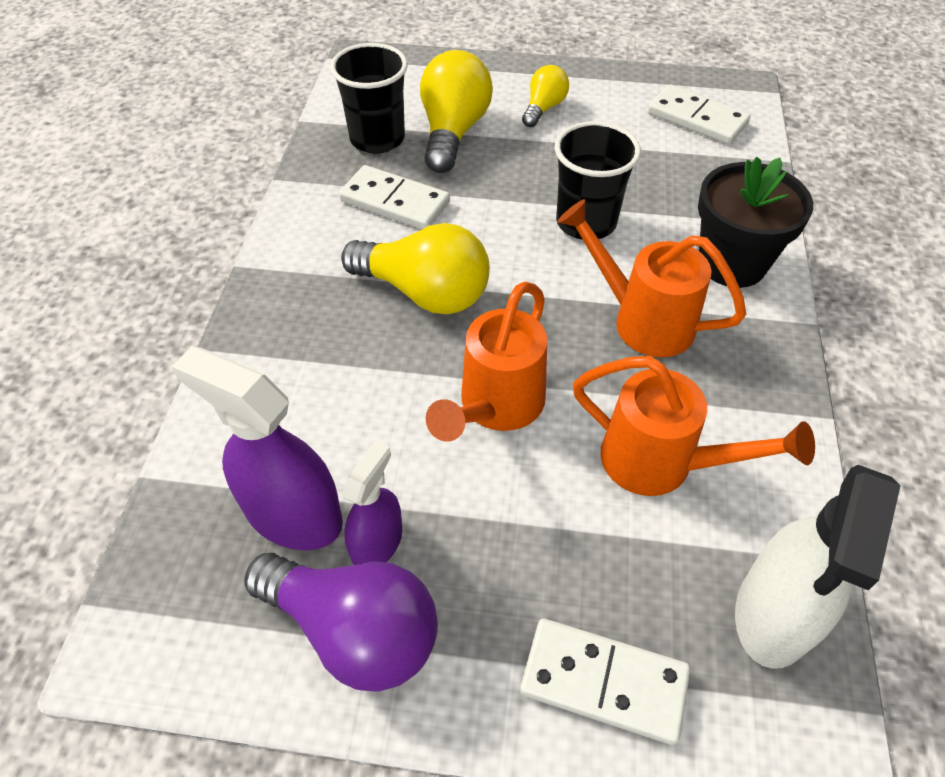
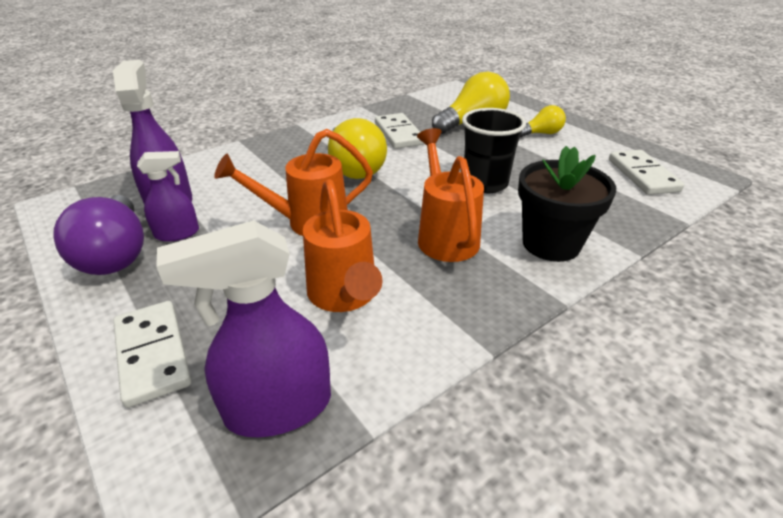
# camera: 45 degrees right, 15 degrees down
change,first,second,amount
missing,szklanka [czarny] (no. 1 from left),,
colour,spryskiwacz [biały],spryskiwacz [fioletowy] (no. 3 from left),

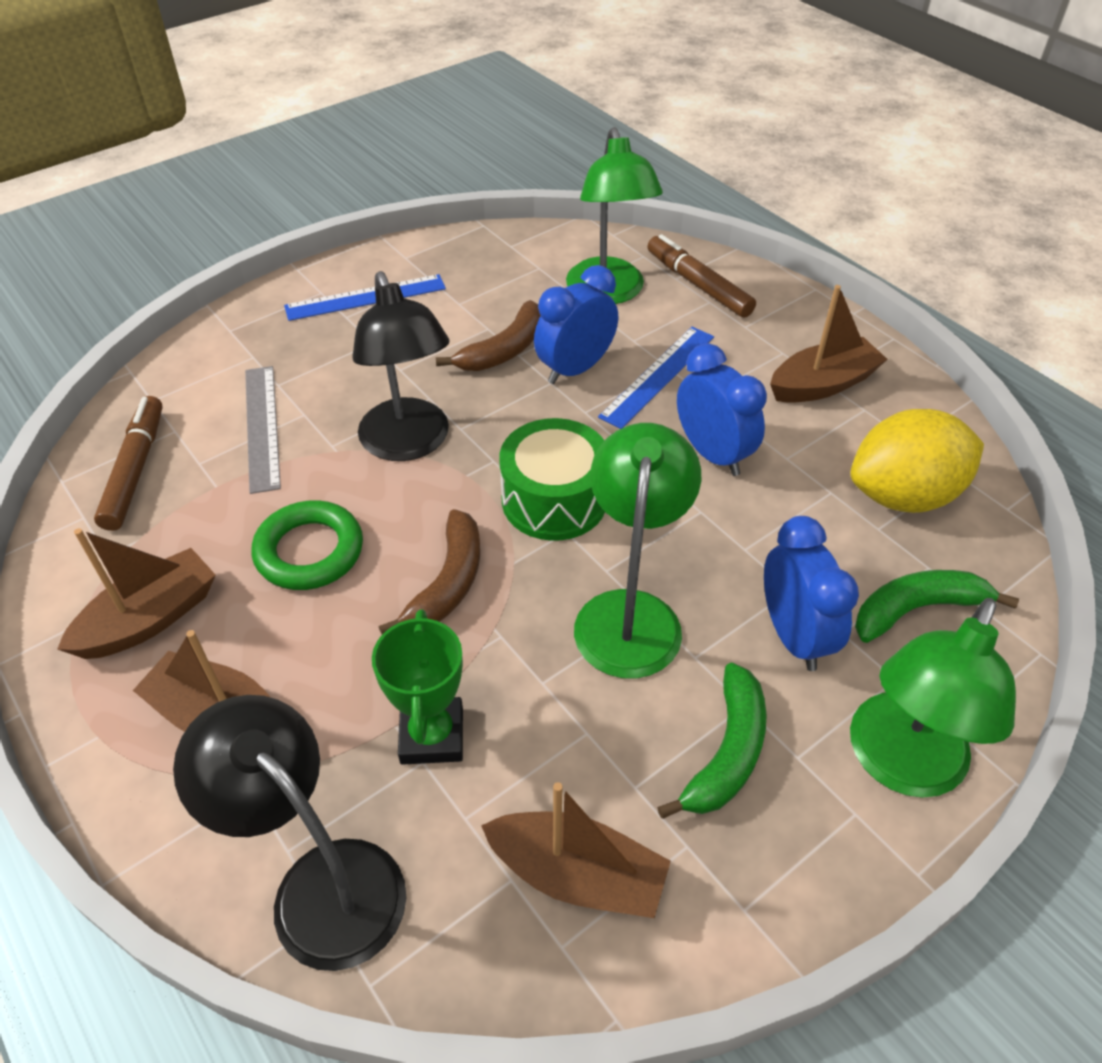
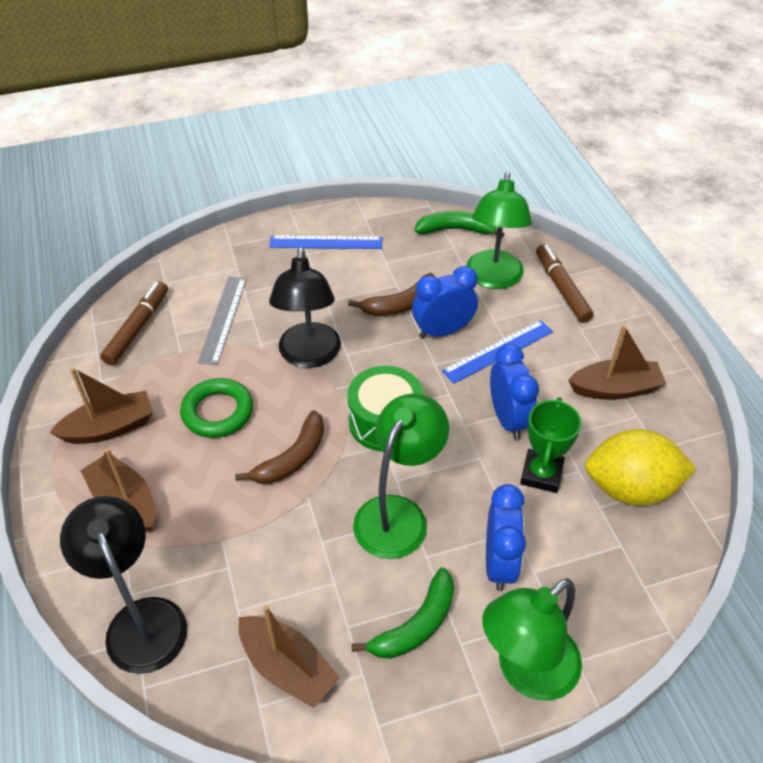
# camera: 20 degrees right, 0 degrees up
change,first,second,amount
relocated,banan [zielony] (no. 2 from left),,
relocated,puchar [zielony],,

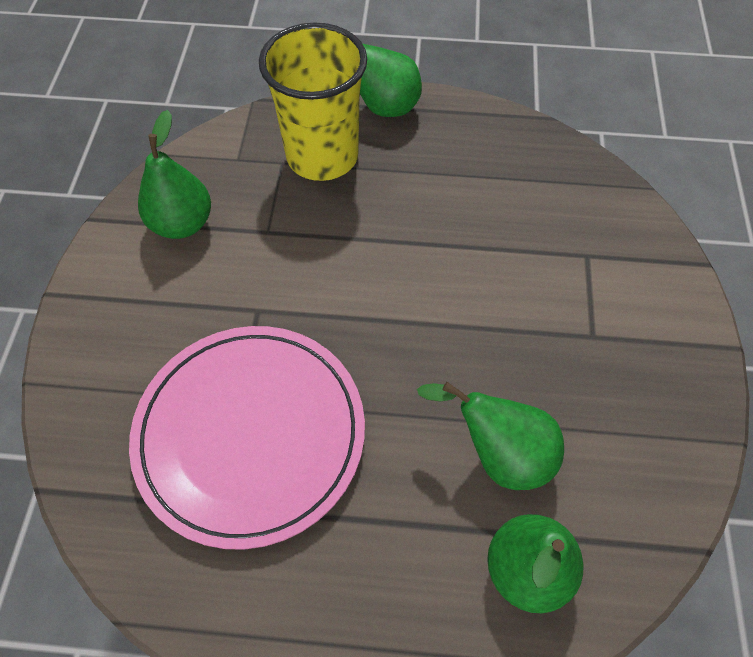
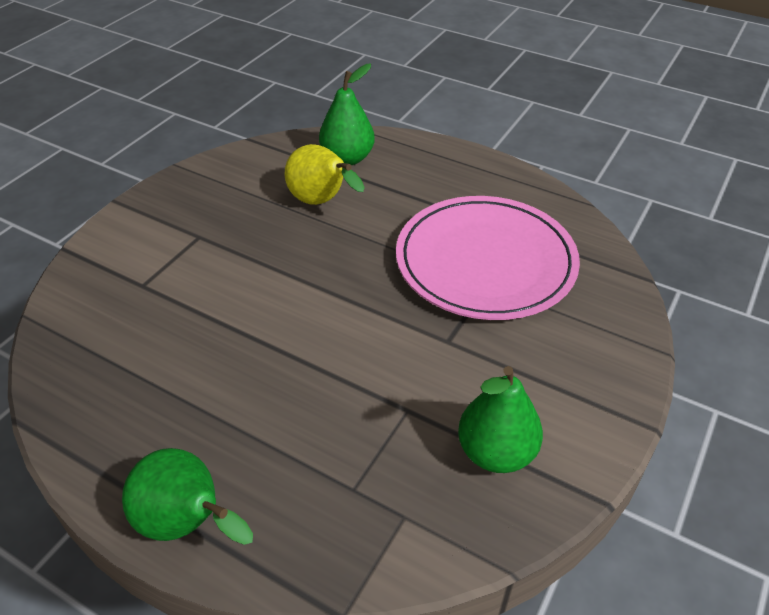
# camera: 155 degrees left, 15 degrees down
change,first,second,amount
missing,szklanka [żółty],,
colour,gruszka [zielony] (no. 3 from left),gruszka [żółty],

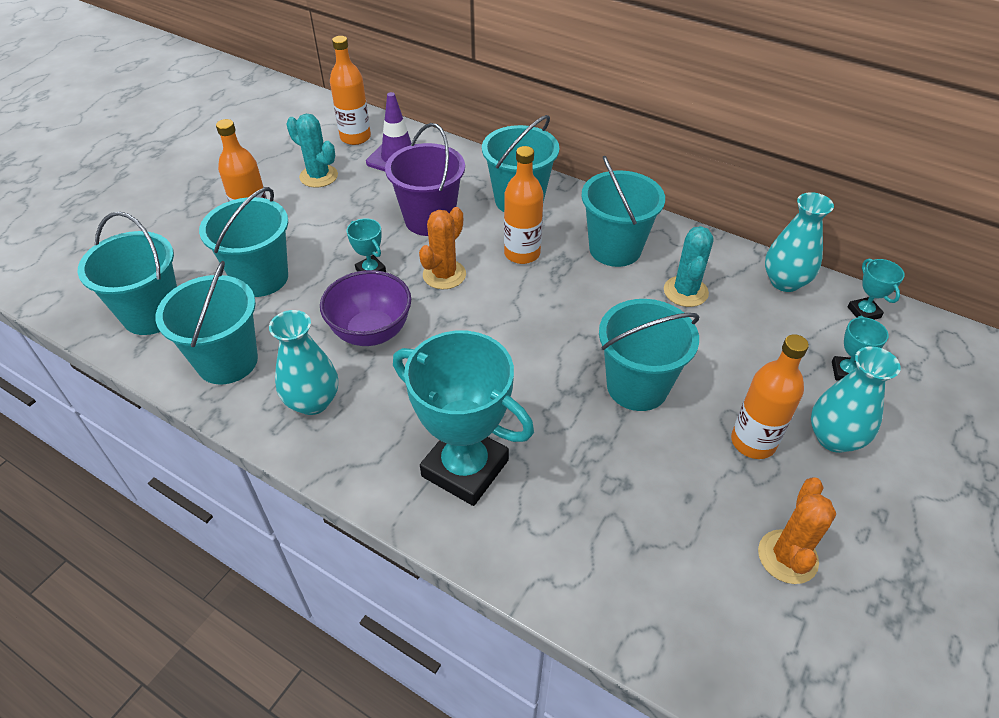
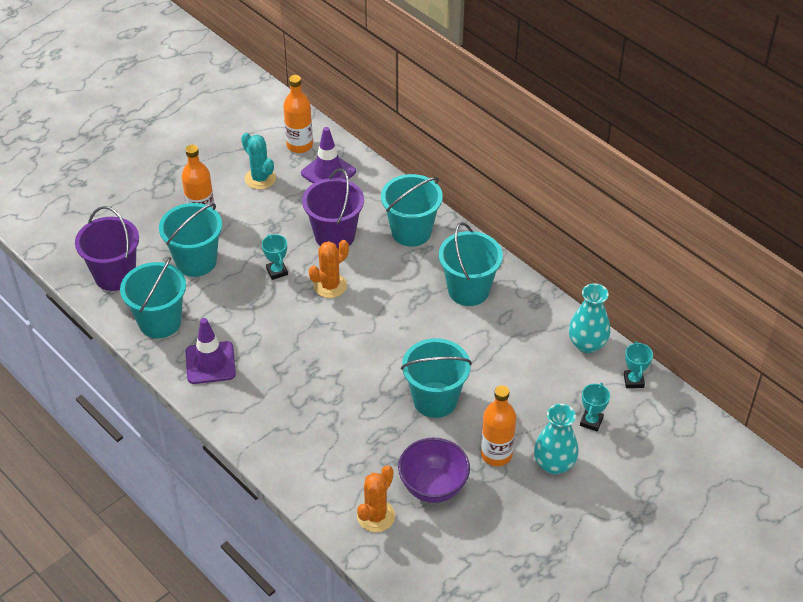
# camera: 15 degrees right, 0 degrees up
change,first,second,amount
missing,butelka [pomarańczowy] (no. 3 from left),,
colour,wiadro [turkusowy] (no. 1 from left),wiadro [fioletowy] (no. 1 from left),
missing,kaktus [turkusowy] (no. 2 from left),,
relocated,miska [fioletowy],,
exchanged,wazon [turkusowy] (no. 1 from left),pachołek [fioletowy] (no. 1 from left),
missing,puchar [turkusowy] (no. 2 from left),,
relocated,kaktus [pomarańczowy] (no. 2 from left),,

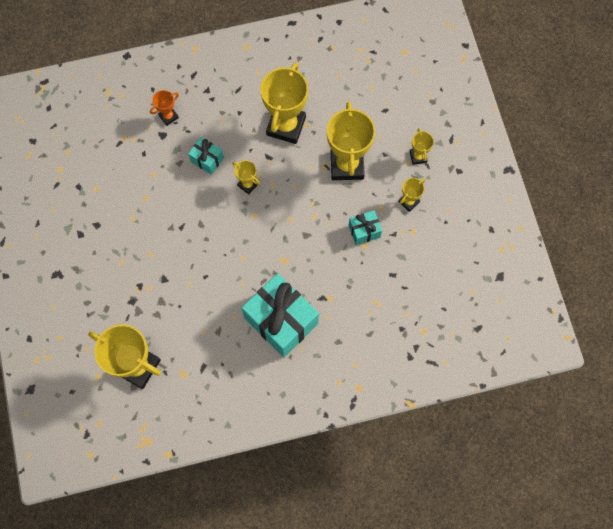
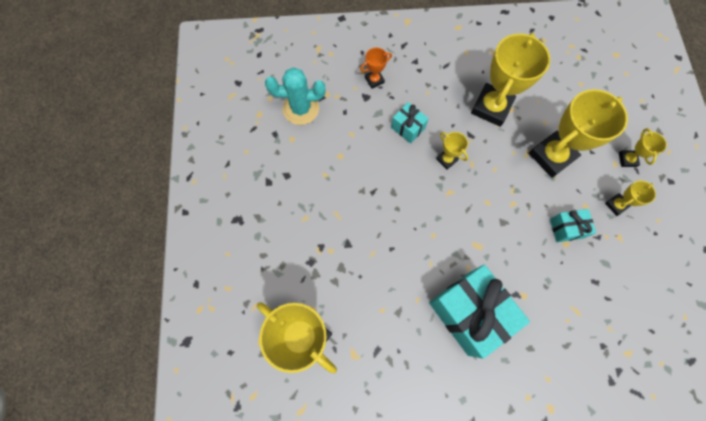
# camera: 10 degrees right, 0 degrees up
change,first,second,amount
spun,puchar [żółty] (no. 4 from left),,45 degrees clockwise
appeared,,kaktus [turkusowy],

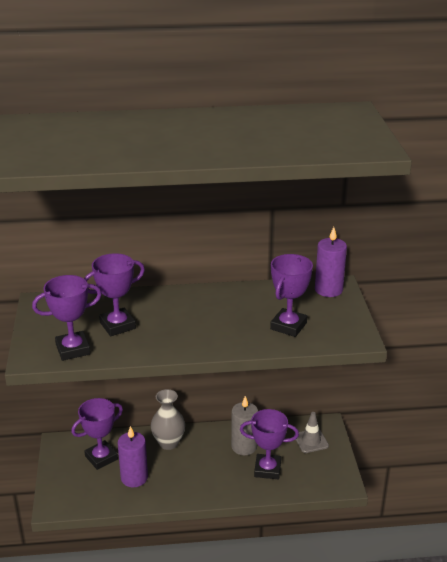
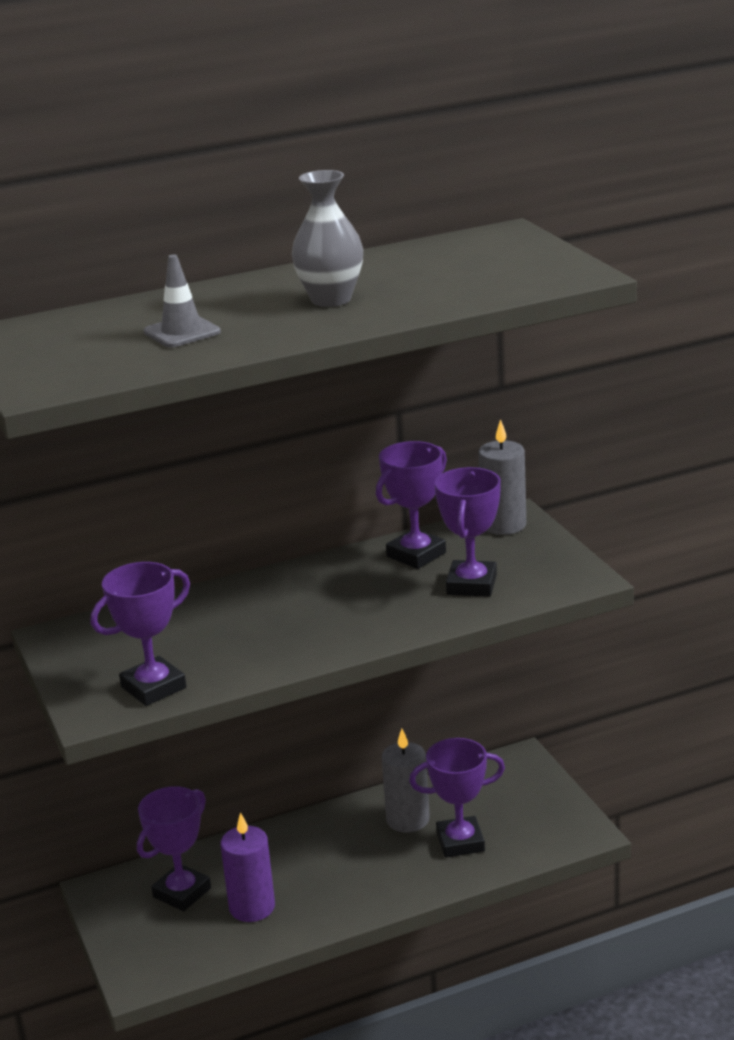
# camera: 15 degrees left, 5 degrees down
change,first,second,amount
colour,świeca [fioletowy] (no. 2 from left),świeca [szary] (no. 2 from left),
relocated,puchar [fioletowy] (no. 3 from left),,
relocated,wazon [szary],,
relocated,pachołek [szary],,

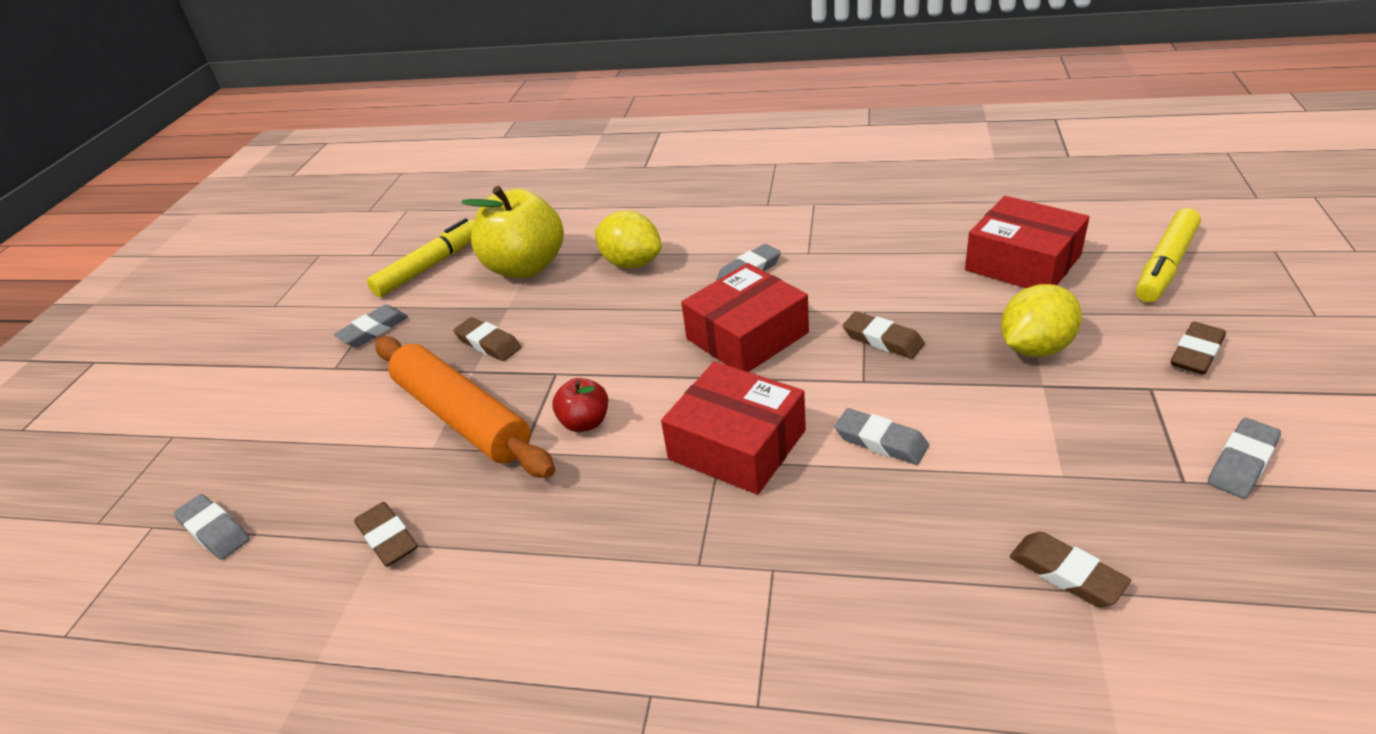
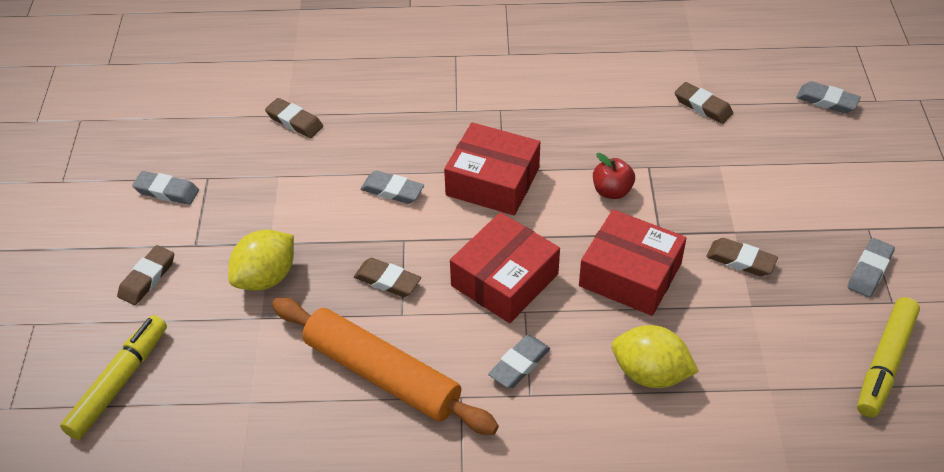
# camera: 165 degrees right, 10 degrees up
change,first,second,amount
missing,jabłko [żółty],,
relocated,pudełko [czerwony] (no. 3 from left),,
relocated,wałek do ciasta [pomarańczowy],,
spun,gumka do mazania [szary] (no. 5 from left in the first image),gumka do mazania [szary] (no. 1 from left),75 degrees clockwise

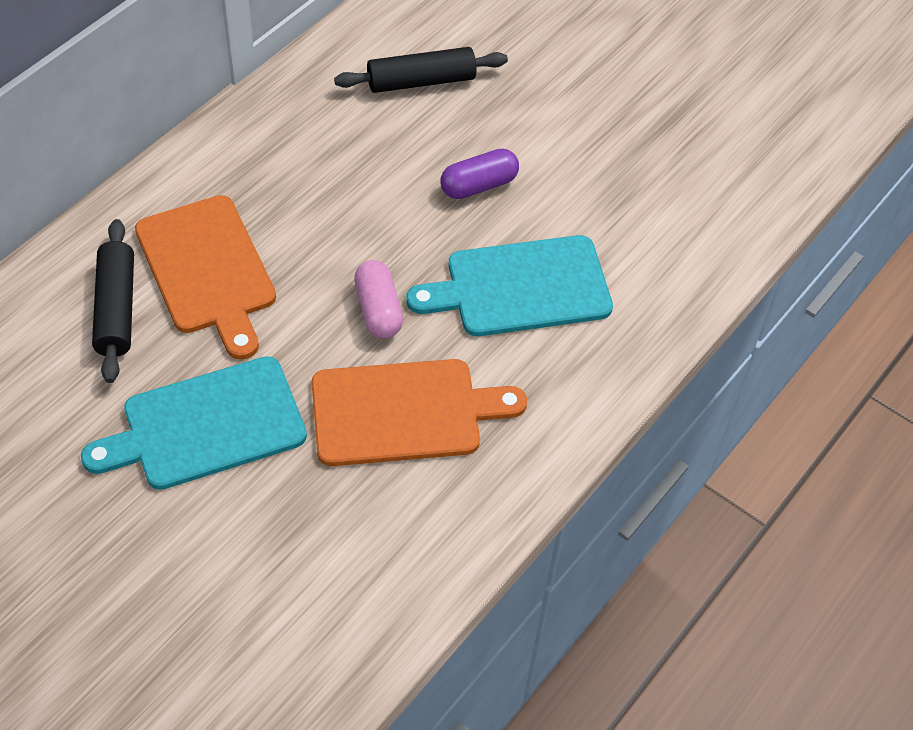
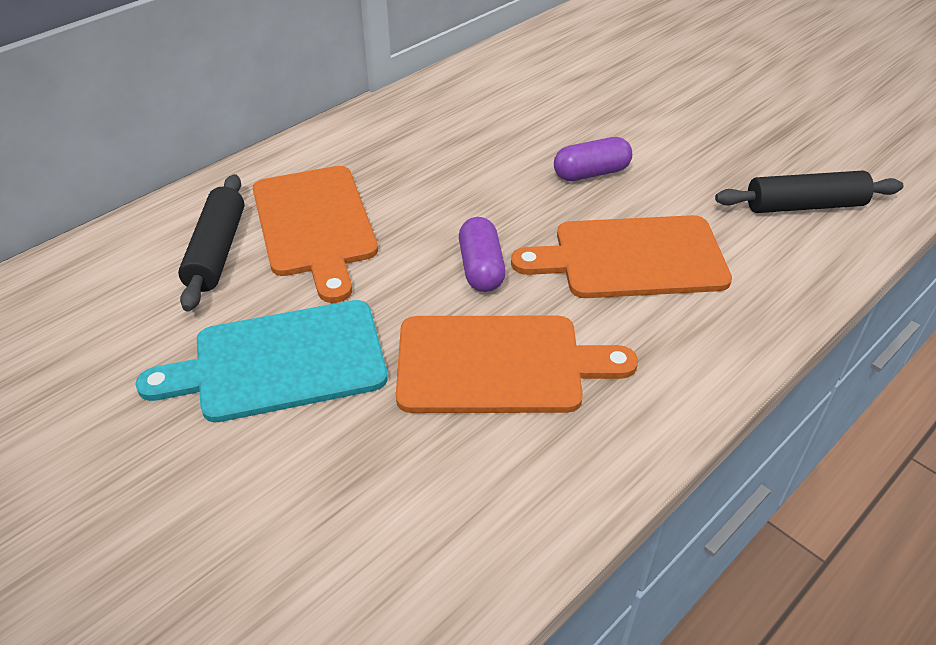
# camera: 10 degrees right, 10 degrees down
change,first,second,amount
relocated,wałek do ciasta [czarny] (no. 2 from left),,
colour,deska do krojenia [turkusowy] (no. 2 from left),deska do krojenia [pomarańczowy] (no. 3 from left),
colour,kapsułka [różowy],kapsułka [fioletowy] (no. 1 from left),

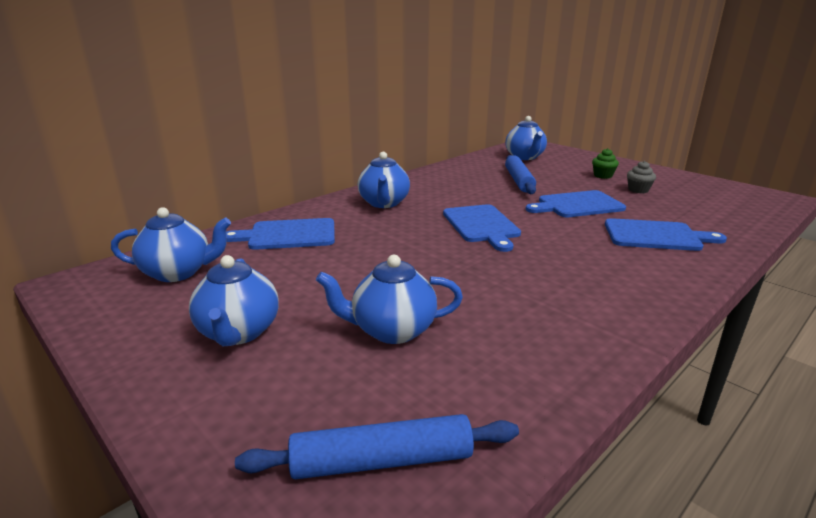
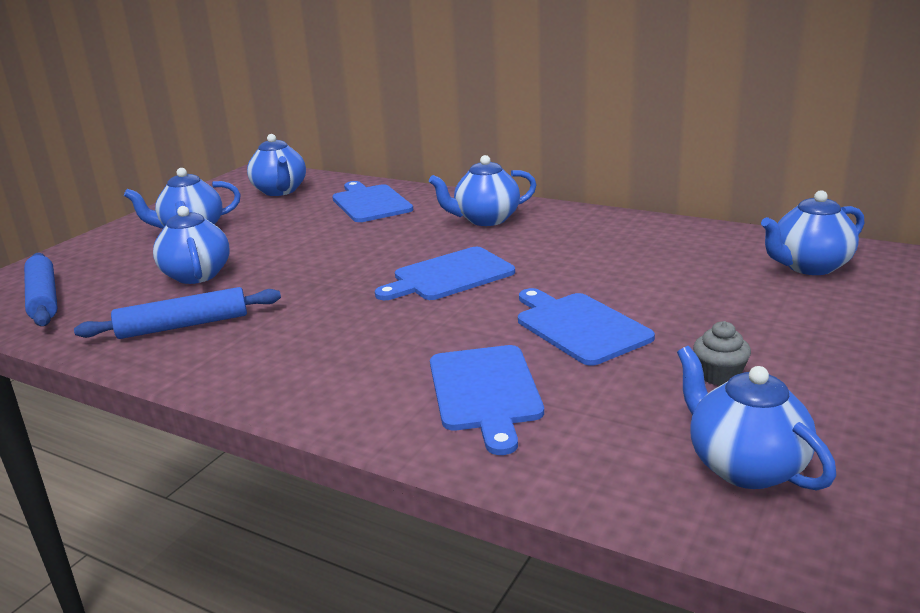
# camera: 75 degrees right, 0 degrees up
change,first,second,amount
missing,muffinka [zielony],,
relocated,wałek do ciasta [niebieski] (no. 2 from left),,
appeared,,imbryk [niebieski] (no. 5 from left),

